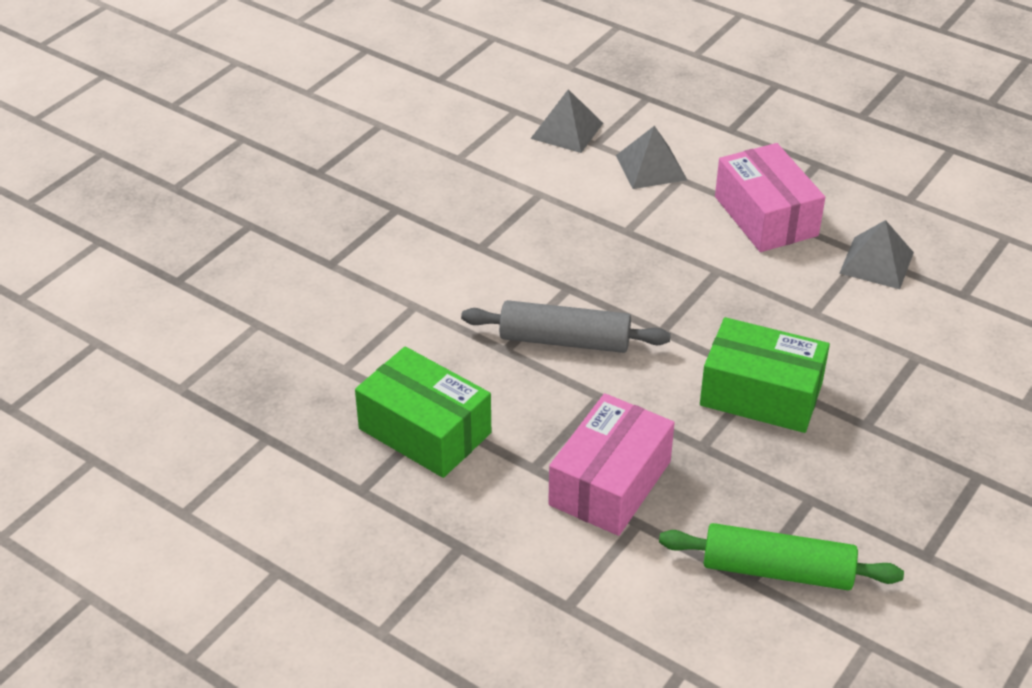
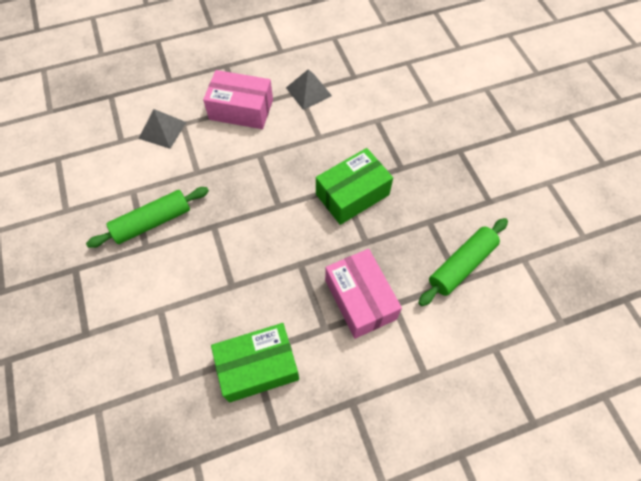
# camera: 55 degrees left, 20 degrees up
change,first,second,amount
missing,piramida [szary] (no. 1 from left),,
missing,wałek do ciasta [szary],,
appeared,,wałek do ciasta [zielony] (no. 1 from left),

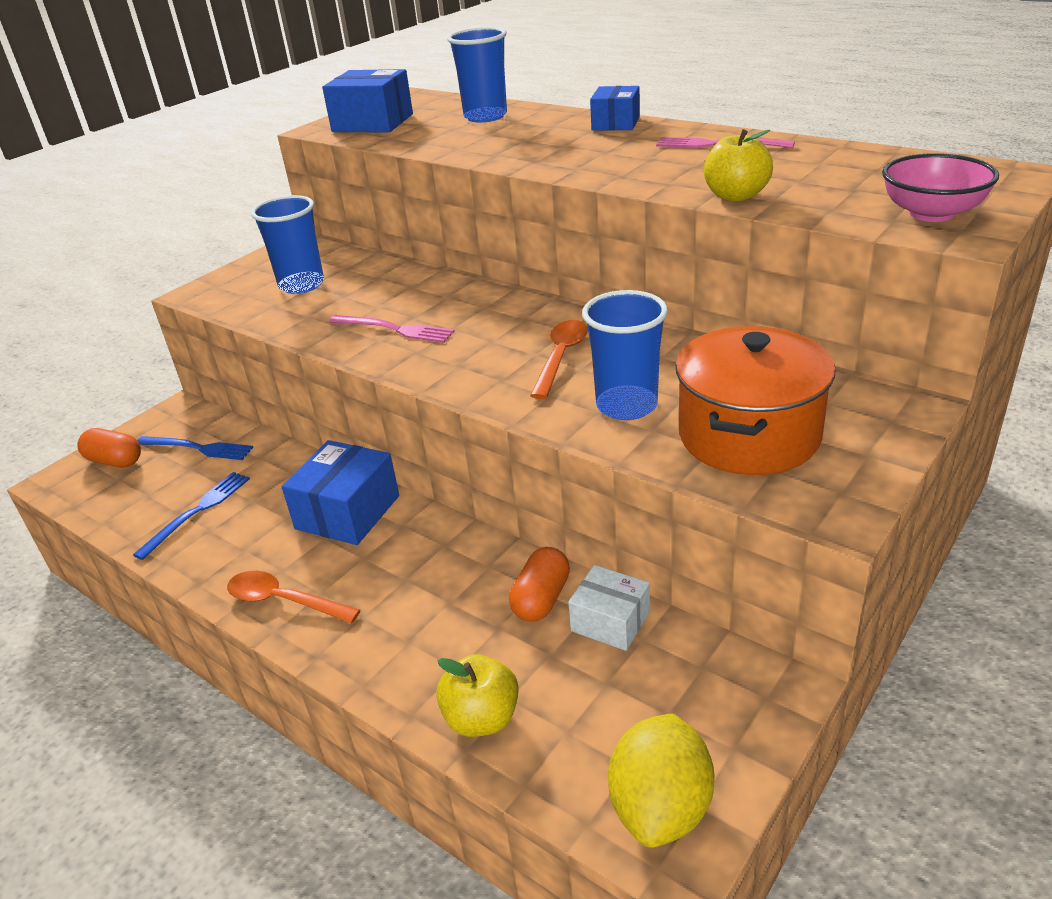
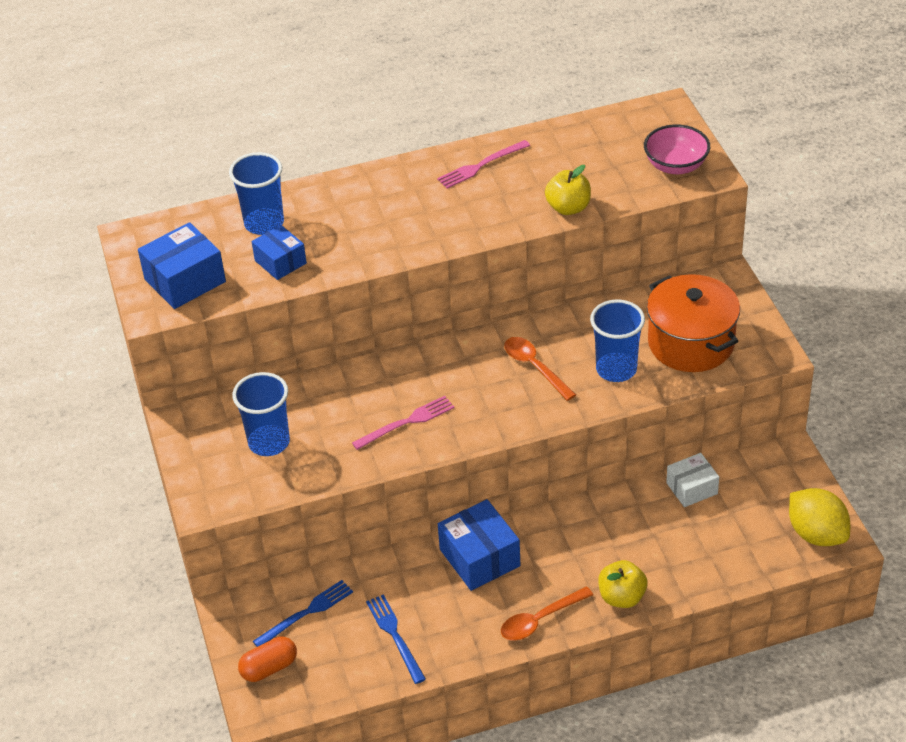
# camera: 55 degrees left, 10 degrees up
change,first,second,amount
relocated,pudełko [niebieski] (no. 3 from left in the first image),pudełko [niebieski] (no. 2 from left),
missing,kapsułka [pomarańczowy] (no. 2 from left),,
relocated,jabłko [żółty] (no. 1 from left in the first image),jabłko [żółty] (no. 2 from left),

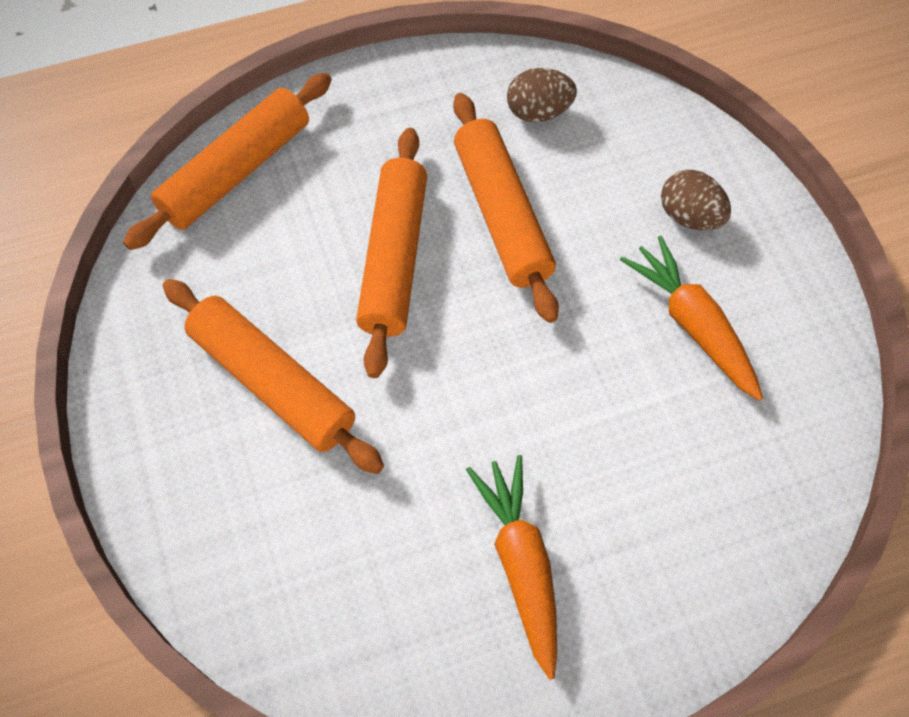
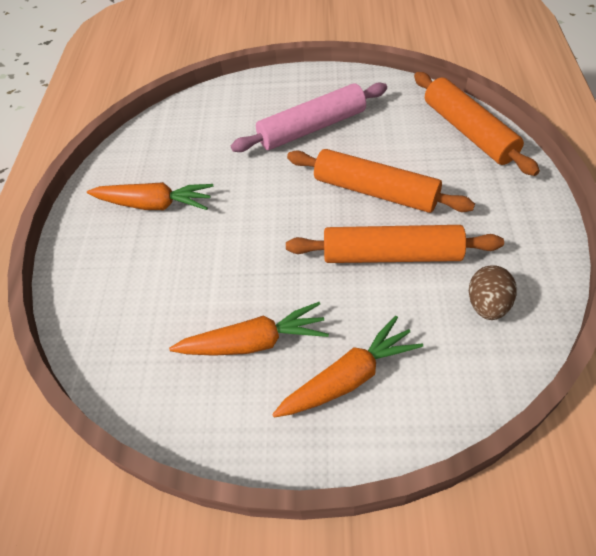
# camera: 115 degrees right, 10 degrees down
change,first,second,amount
exchanged,jajko [brązowy] (no. 2 from left),marchewka [pomarańczowy] (no. 3 from left),
colour,wałek do ciasta [pomarańczowy] (no. 2 from left),wałek do ciasta [różowy],

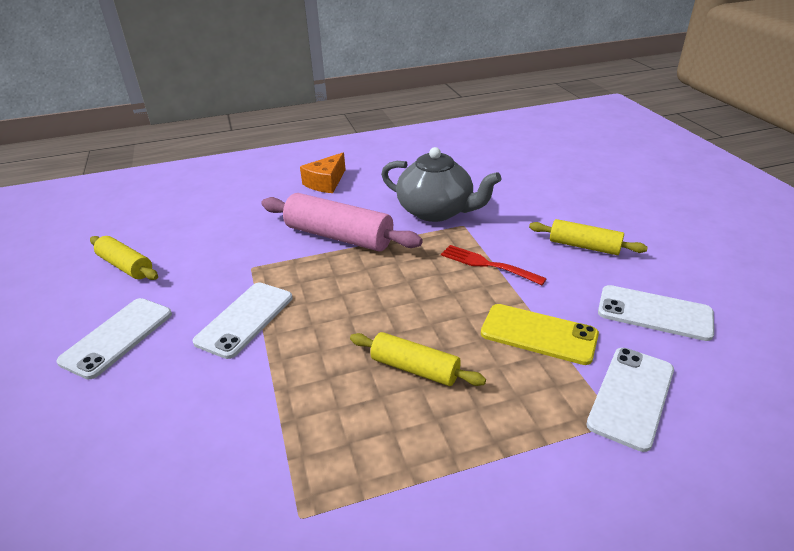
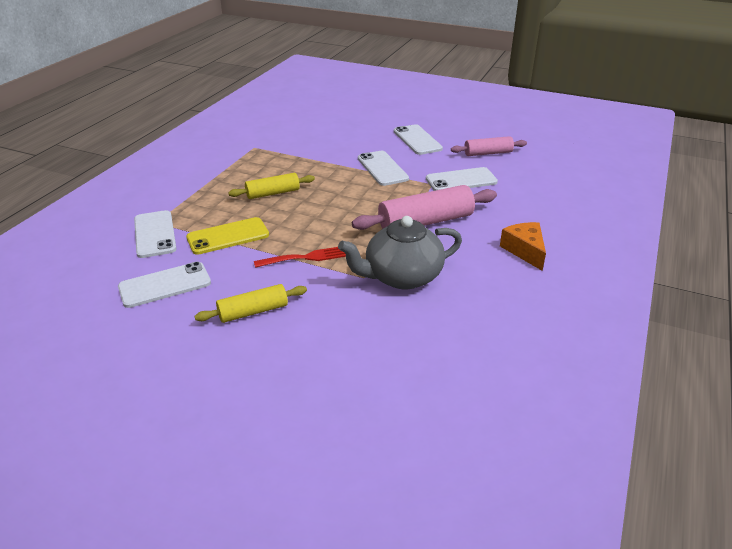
# camera: 130 degrees right, 0 degrees up
change,first,second,amount
colour,wałek do ciasta [żółty] (no. 1 from left),wałek do ciasta [różowy] (no. 2 from left),
appeared,,telefon [biały] (no. 5 from left),

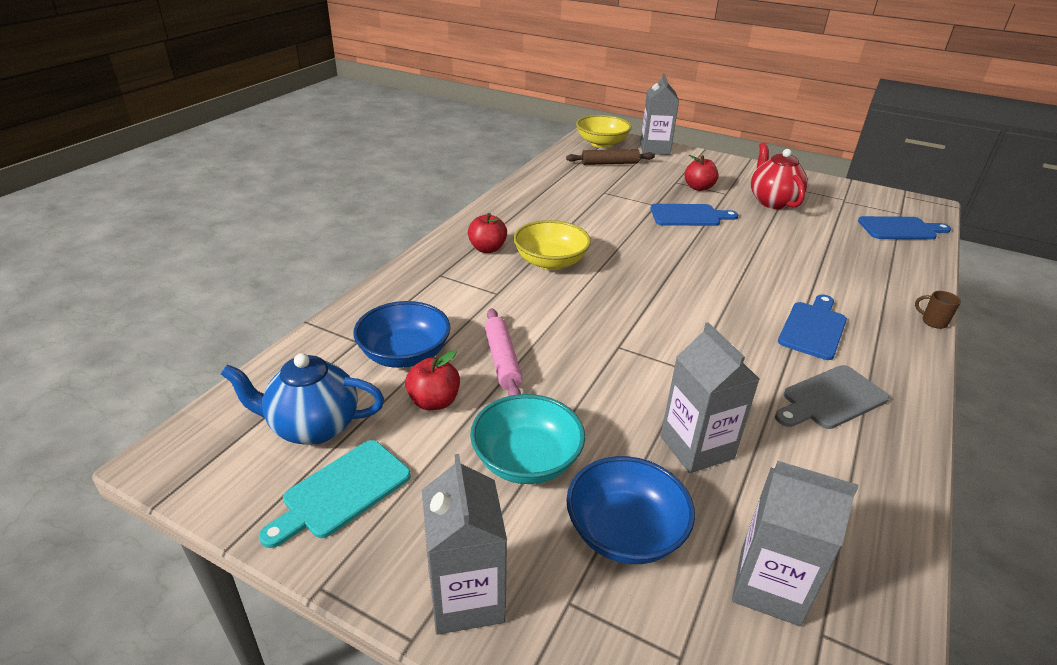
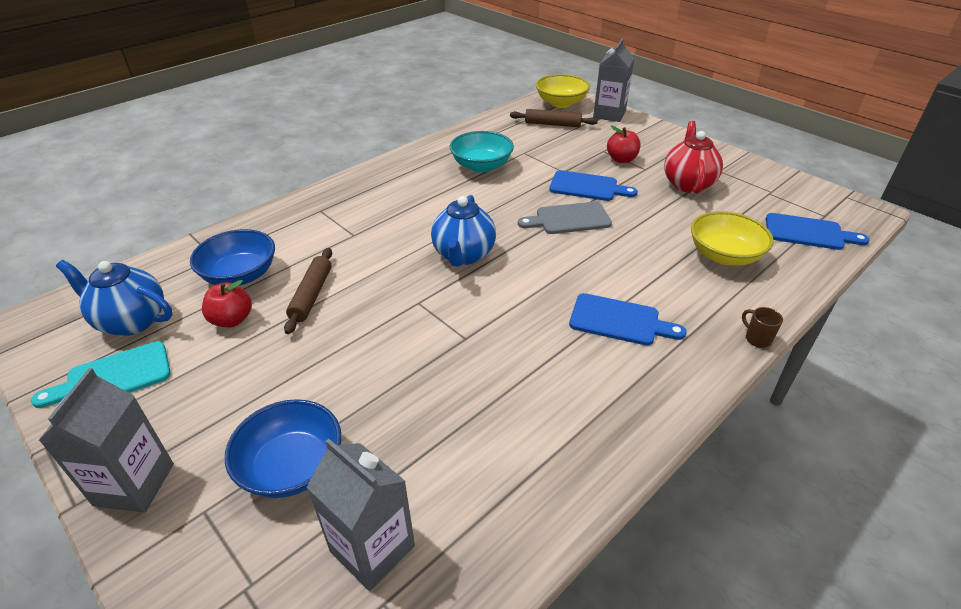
# camera: 20 degrees right, 5 degrees up
change,first,second,amount
missing,jabłko [czerwony] (no. 2 from left),,
relocated,miska [żółty] (no. 1 from left in the first image),miska [żółty] (no. 2 from left),
spun,deska do krojenia [niebieski] (no. 2 from left),,60 degrees clockwise
colour,wałek do ciasta [różowy],wałek do ciasta [brązowy] (no. 1 from left),
missing,karton mleka [szary] (no. 3 from left),,
relocated,deska do krojenia [szary],,
relocated,miska [turkusowy],,
appeared,,imbryk [niebieski] (no. 2 from left),

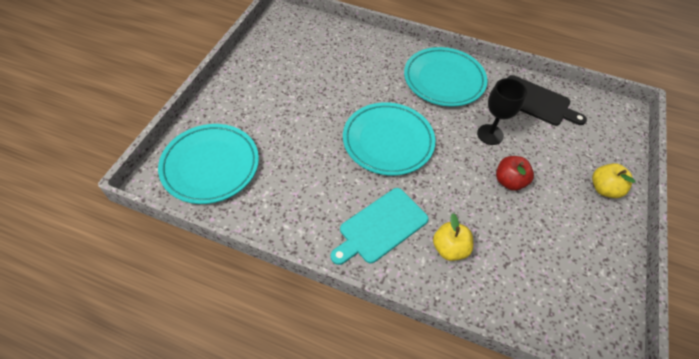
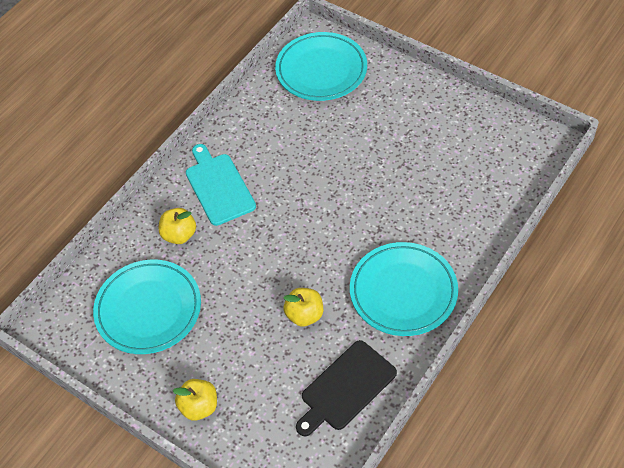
# camera: 110 degrees right, 0 degrees up
change,first,second,amount
exchanged,kielich [czarny],jabłko [żółty] (no. 3 from left),
relocated,talerz [turkusowy] (no. 2 from left in the first image),talerz [turkusowy] (no. 1 from left),
missing,jabłko [czerwony],,

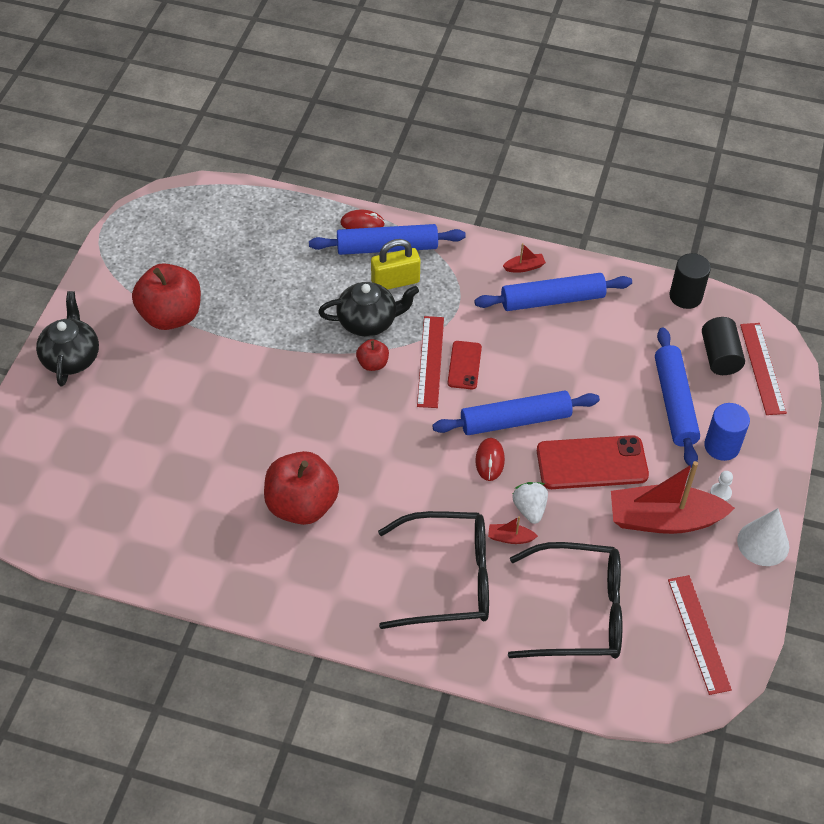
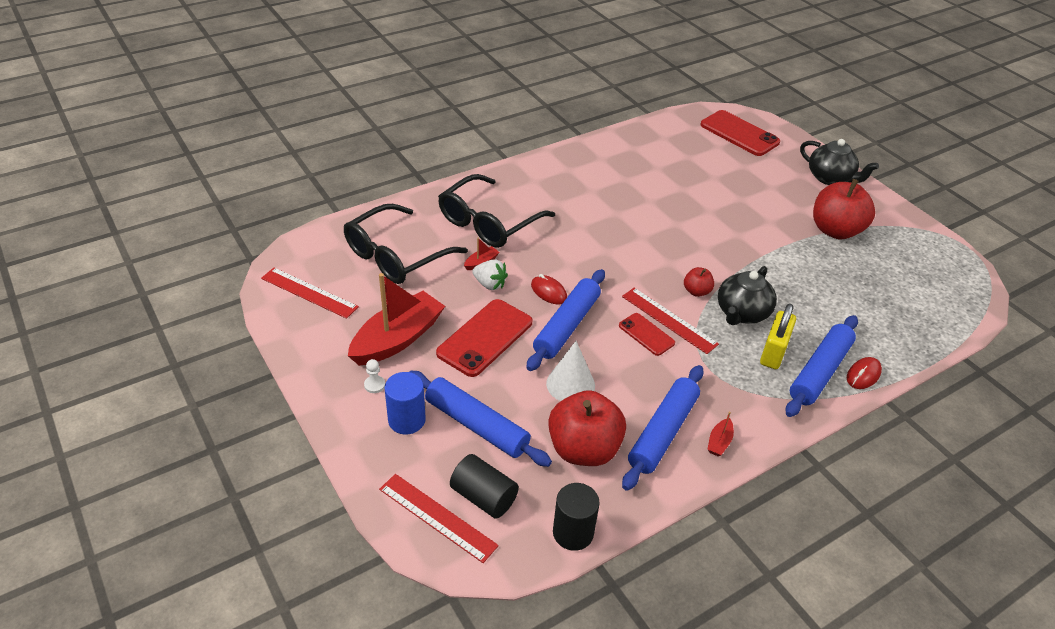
# camera: 130 degrees right, 10 degrees down
change,first,second,amount
relocated,jabłko [czerwony] (no. 2 from left in the first image),jabłko [czerwony] (no. 1 from left),
relocated,stożek [biały],,
appeared,,telefon [czerwony] (no. 3 from left),

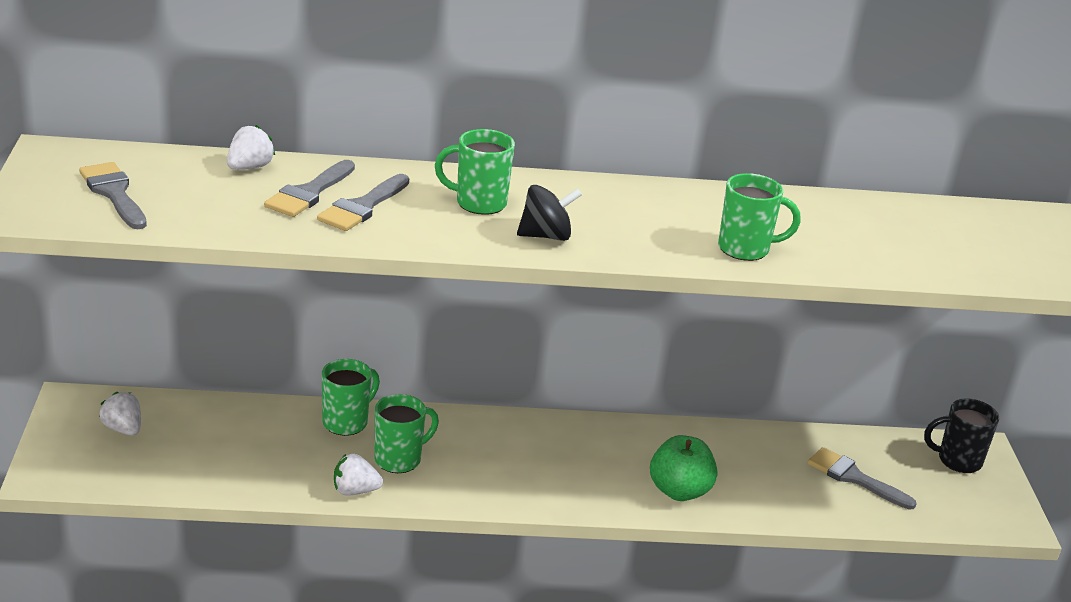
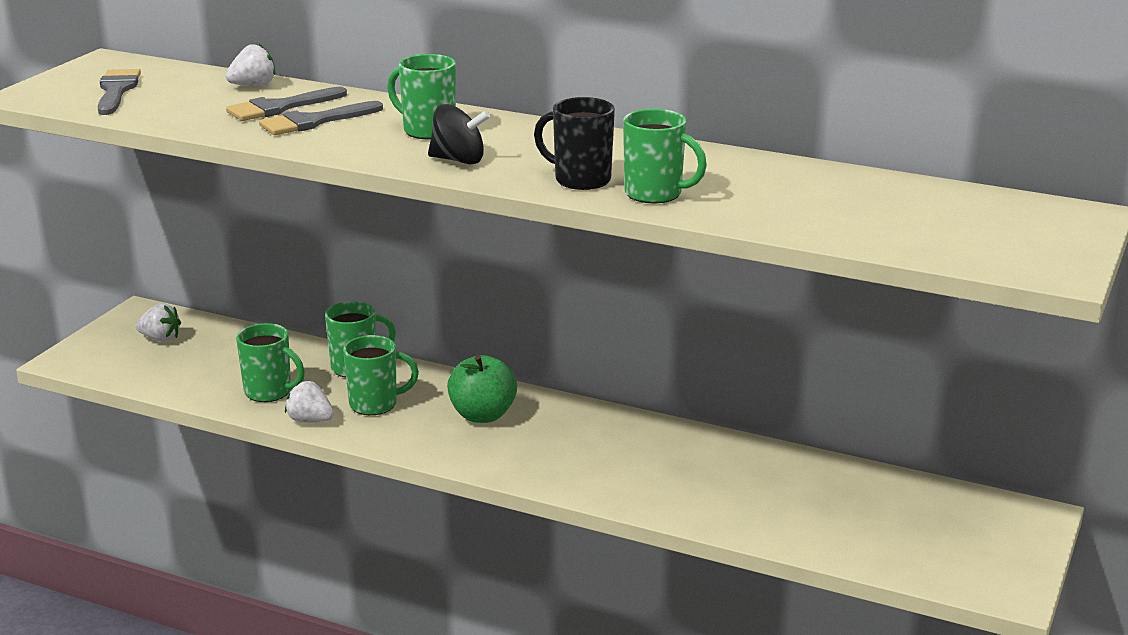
# camera: 30 degrees right, 5 degrees down
change,first,second,amount
spun,truskawka [biały] (no. 1 from left),,120 degrees clockwise
relocated,kubek [czarny],,
relocated,jabłko [zielony],,
missing,pędzel [szary] (no. 4 from left),,
appeared,,kubek [zielony] (no. 1 from left),

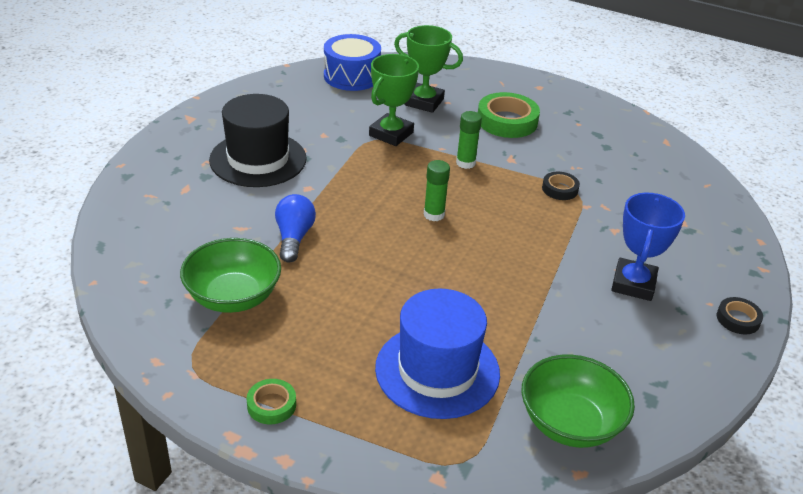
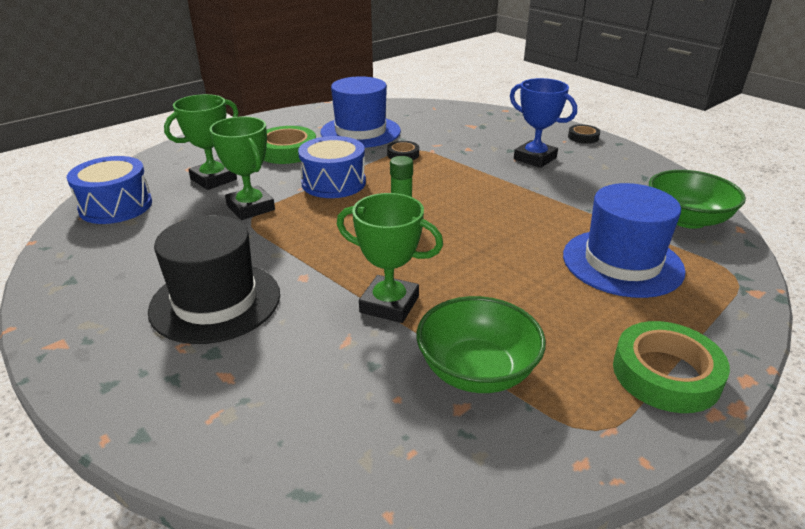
# camera: 65 degrees left, 5 degrees down
change,first,second,amount
exchanged,klej w sztyfcie [zielony] (no. 2 from left),bęben [niebieski] (no. 2 from left),
exchanged,żarówka [niebieski],puchar [zielony] (no. 3 from left),
size,taśma klejąca [zielony] (no. 1 from left in the first image),taśma klejąca [zielony] (no. 2 from left),x1.87
appeared,,kapelusz [niebieski] (no. 1 from left),

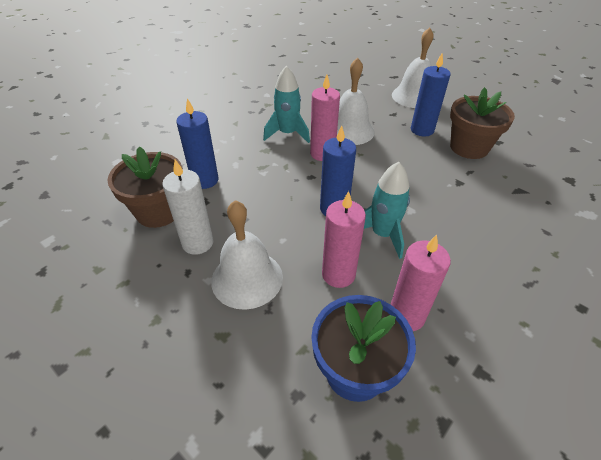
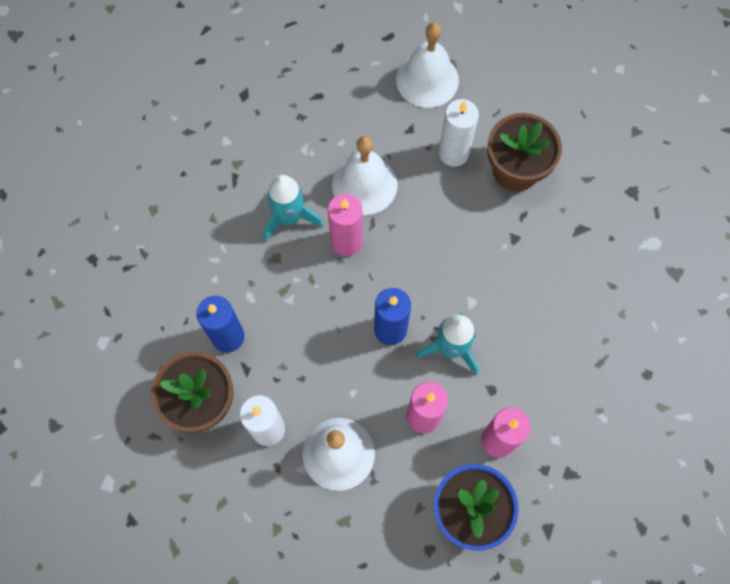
# camera: 20 degrees left, 25 degrees up
change,first,second,amount
colour,świeca [niebieski] (no. 3 from left),świeca [biały] (no. 2 from left),

